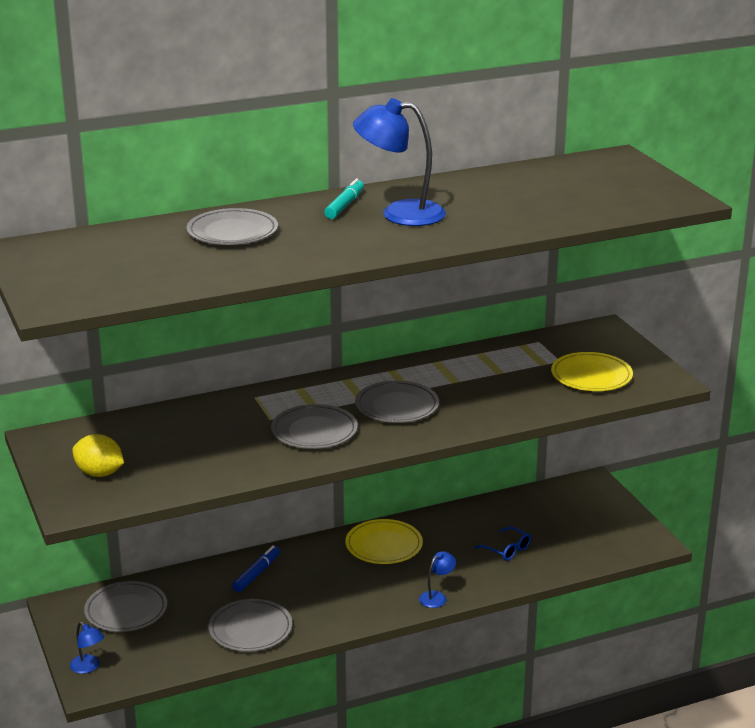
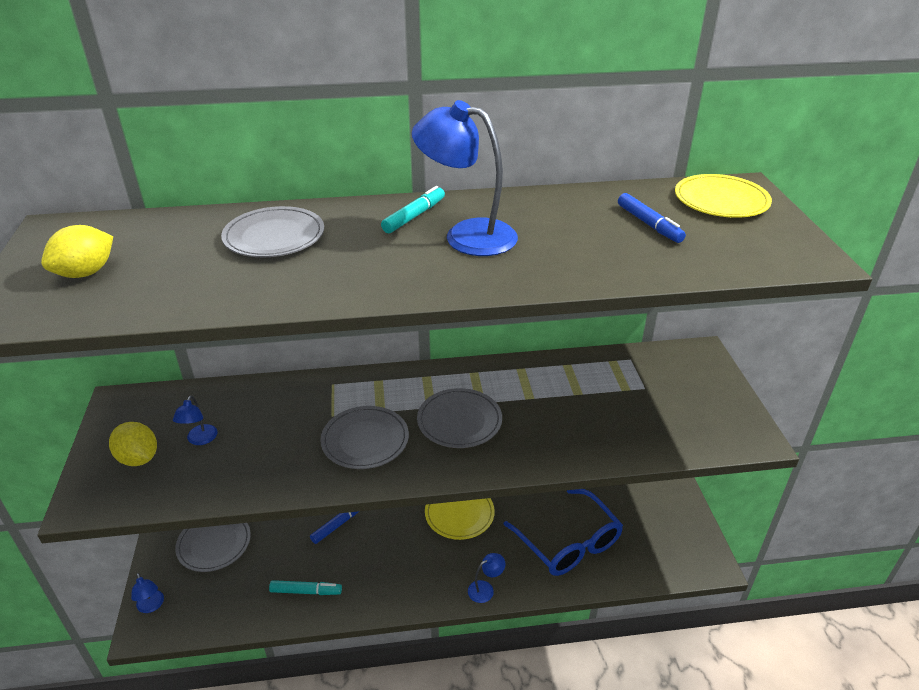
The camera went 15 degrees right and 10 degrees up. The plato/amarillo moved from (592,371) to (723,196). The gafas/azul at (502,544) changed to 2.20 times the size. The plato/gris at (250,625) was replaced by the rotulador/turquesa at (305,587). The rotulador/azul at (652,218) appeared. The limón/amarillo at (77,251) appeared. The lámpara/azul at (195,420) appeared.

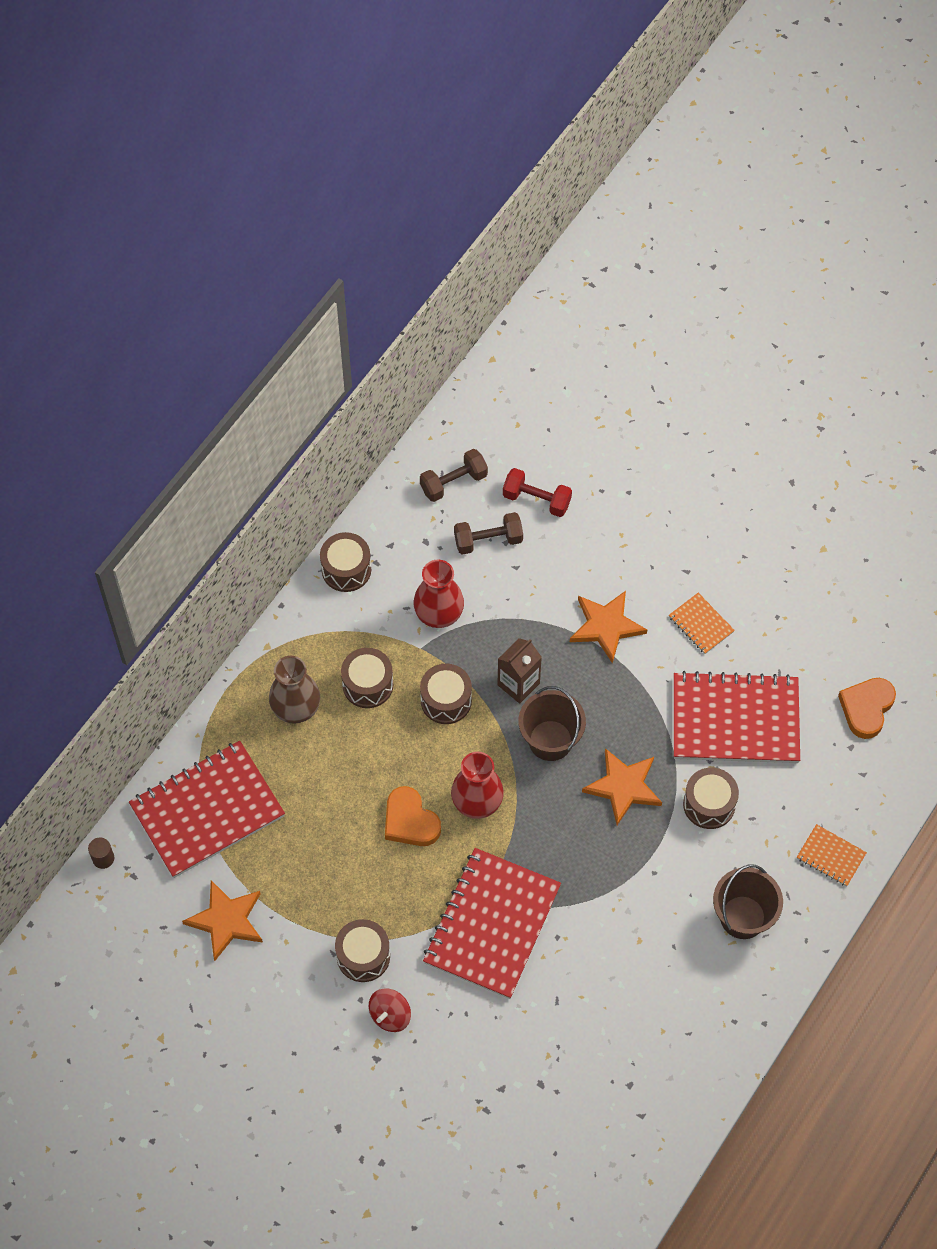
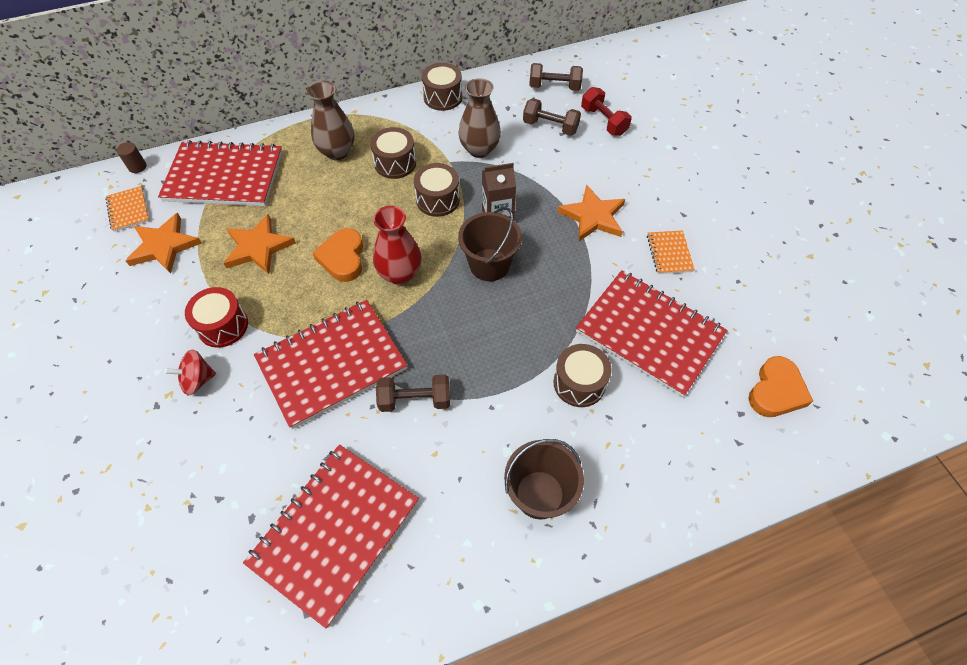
The camera went 35 degrees right and 5 degrees down. The florero/rojo at (438,594) became the florero/marrón at (479,118). The corazón/naranja at (867,708) turned 150 degrees clockwise. The estrella/naranja moved from (622,786) to (259,244). The cuaderno/naranja moved from (832,855) to (127,209). The tambor/marrón at (362,950) became the tambor/rojo at (216,317). The mancuerna/marrón at (413,393) appeared. The cuaderno/rojo at (331,536) appeared.

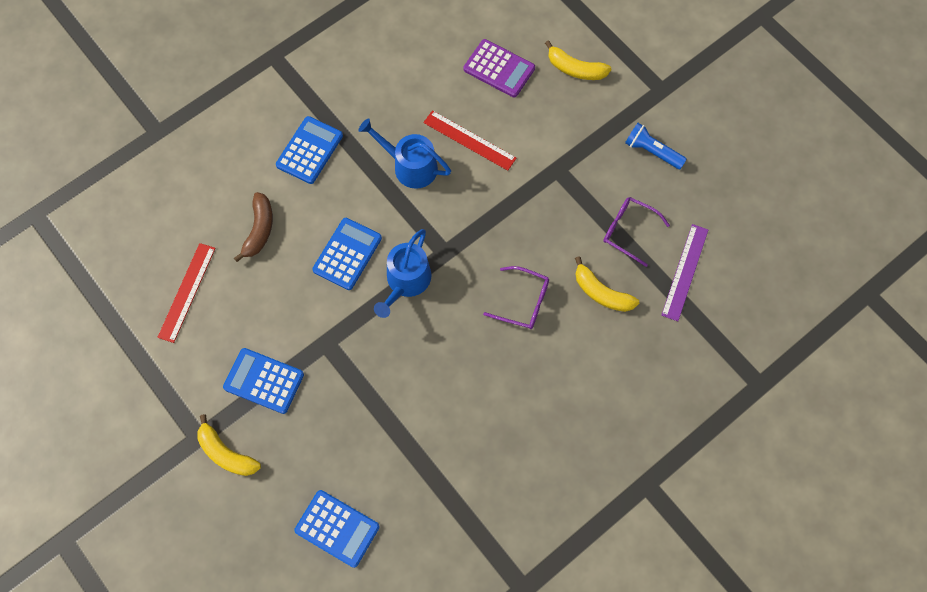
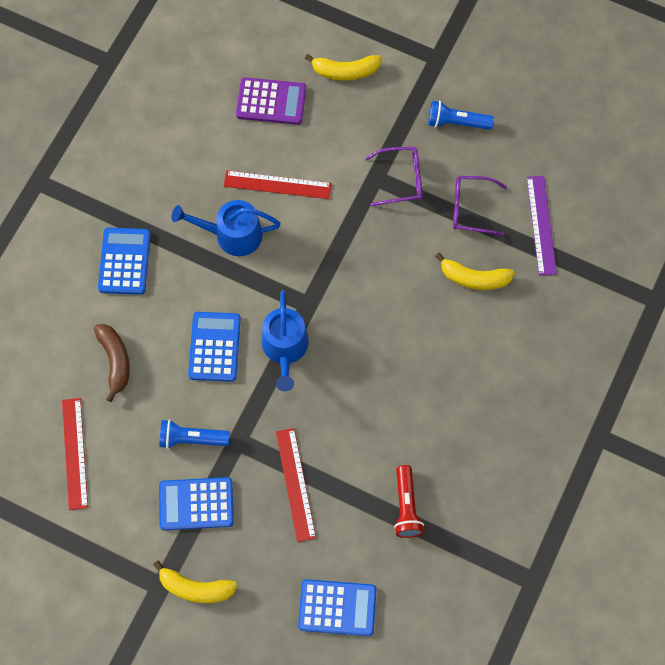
The camera went 25 degrees left and 0 degrees up. The gafas/morado moved from (516,297) to (393,176). The lámpara de mano/azul at (194,434) appeared. The regla/rojo at (296,485) appeared. The lámpara de mano/rojo at (409,501) appeared.

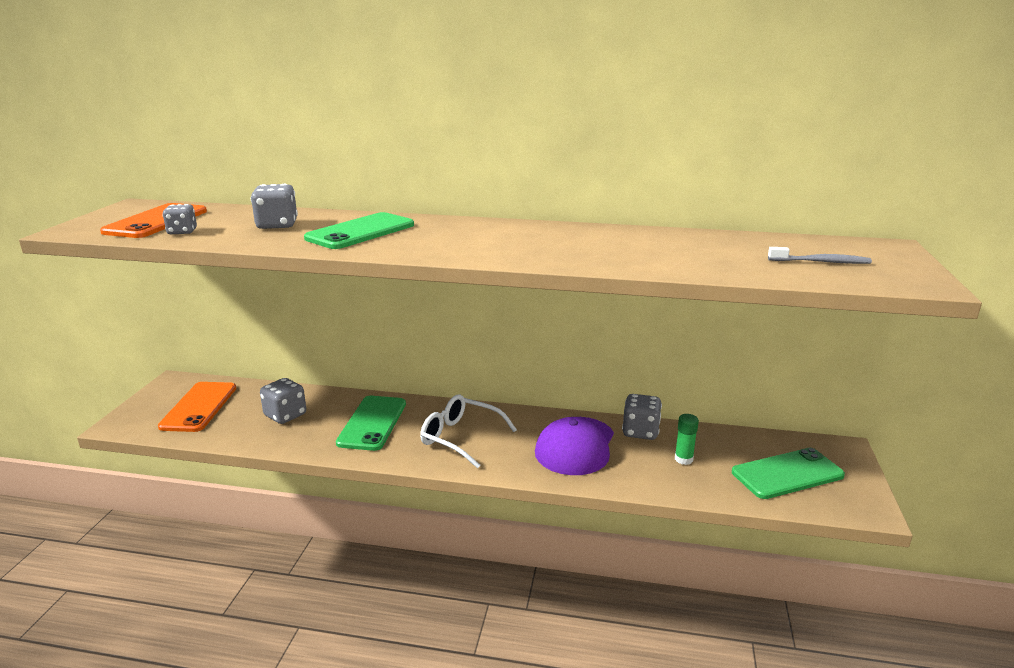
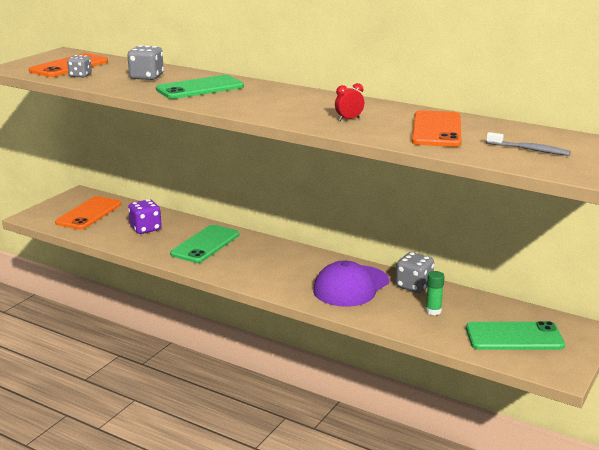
The camera went 20 degrees right and 0 degrees up. The dado/gris at (283,401) became the dado/morado at (145,216). The gafas/blanco at (468,431) disappeared. The despertador/rojo at (349,102) appeared. The móvil/naranja at (436,128) appeared.

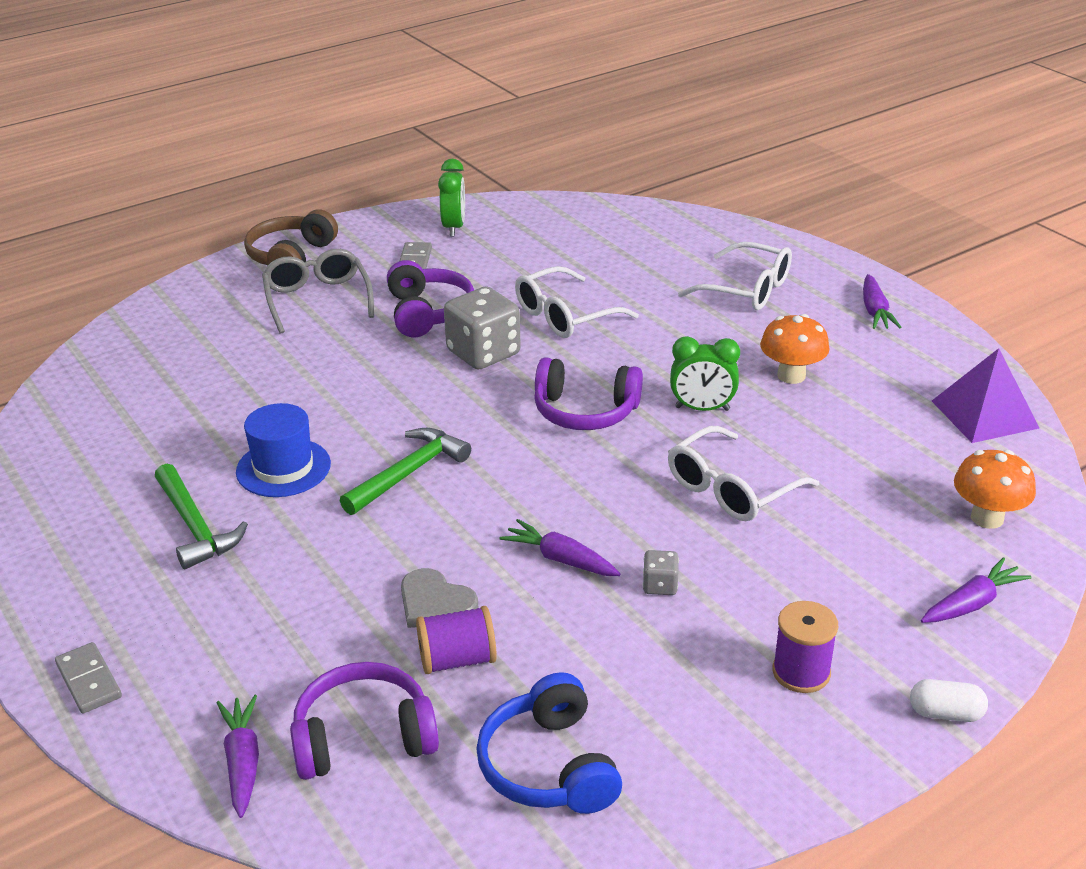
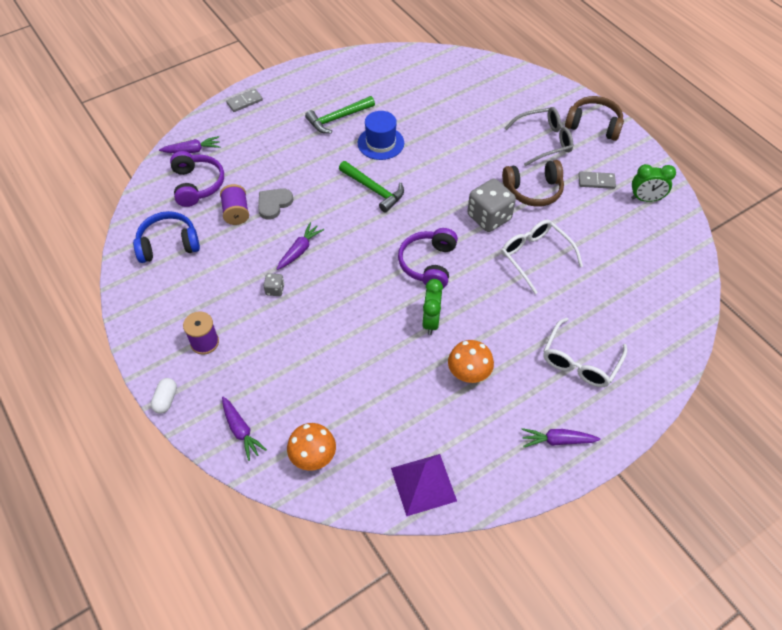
The camera went 90 degrees right and 20 degrees up. The auriculares/morado at (430,298) became the auriculares/marrón at (533,183). The gafas/blanco at (743,473) disappeared.

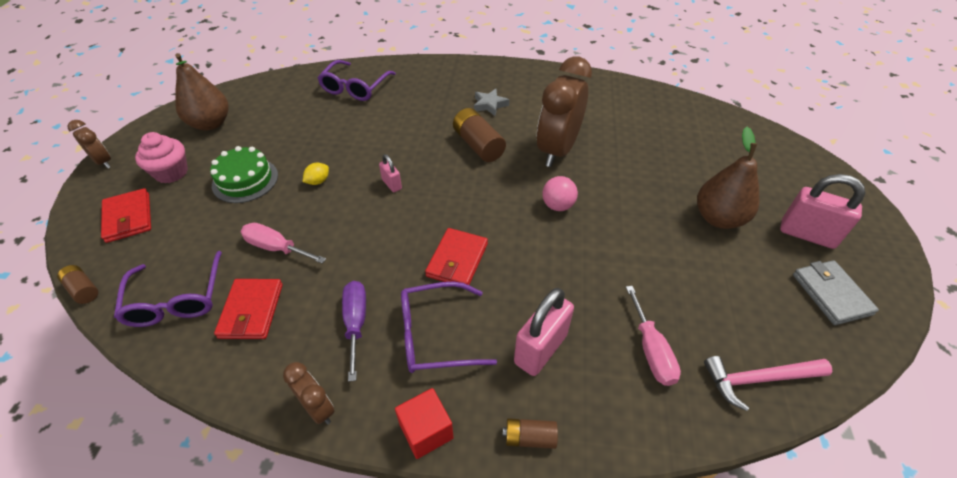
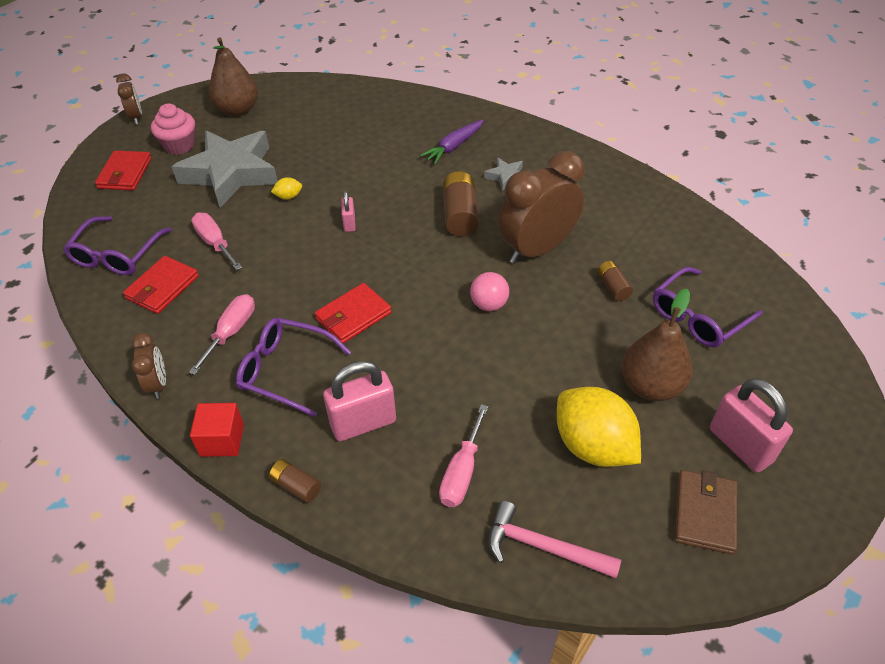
The camera went 30 degrees right and 0 degrees up. The gafas/morado moved from (357,80) to (708,307). The tarta/verde at (244,174) was replaced by the estrella/gris at (224,169). The cartera/gris at (836,292) became the cartera/marrón at (705,512). The pila/marrón moved from (77,284) to (615,281). The destornillador/morado at (354,331) became the destornillador/rosa at (222,334). The zanahoria/morado at (452,142) appeared. The limón/amarillo at (599,427) appeared.

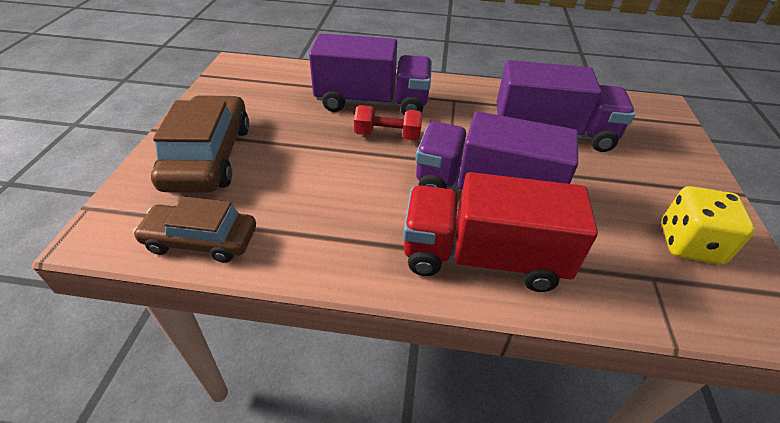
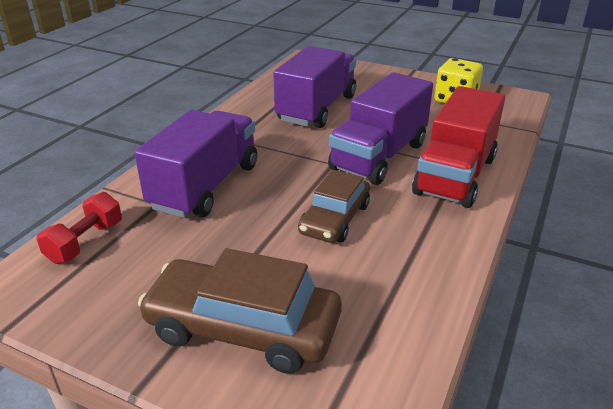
The camera went 70 degrees left and 10 degrees down. The mancuerna/rojo moved from (388,122) to (79,228). The coche/marrón moved from (194,229) to (334,206).

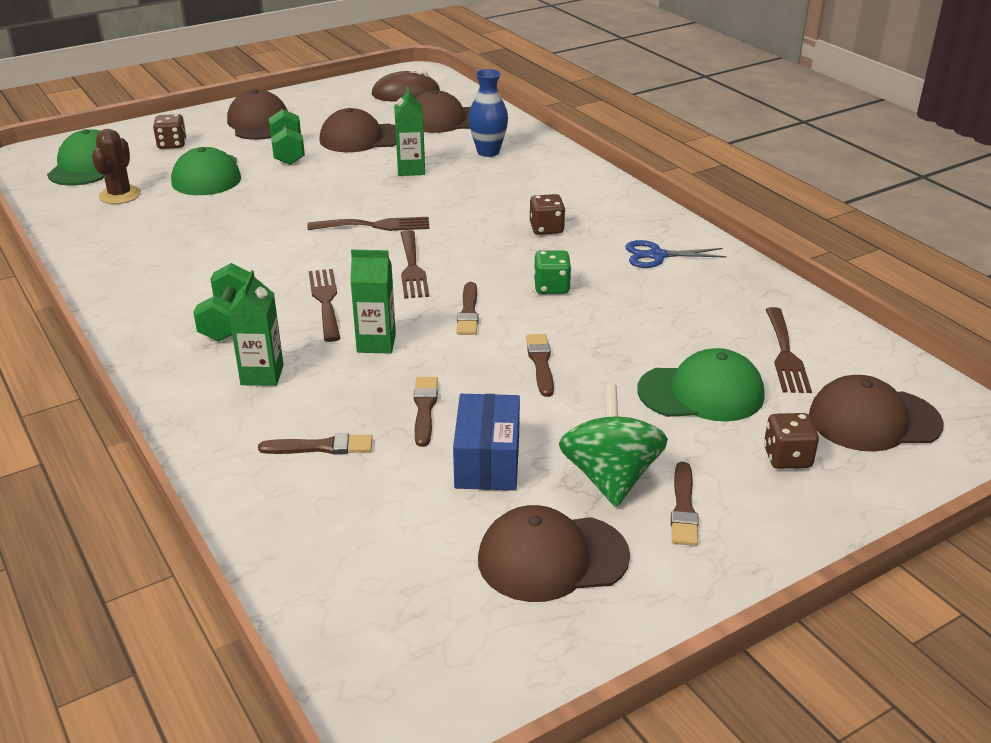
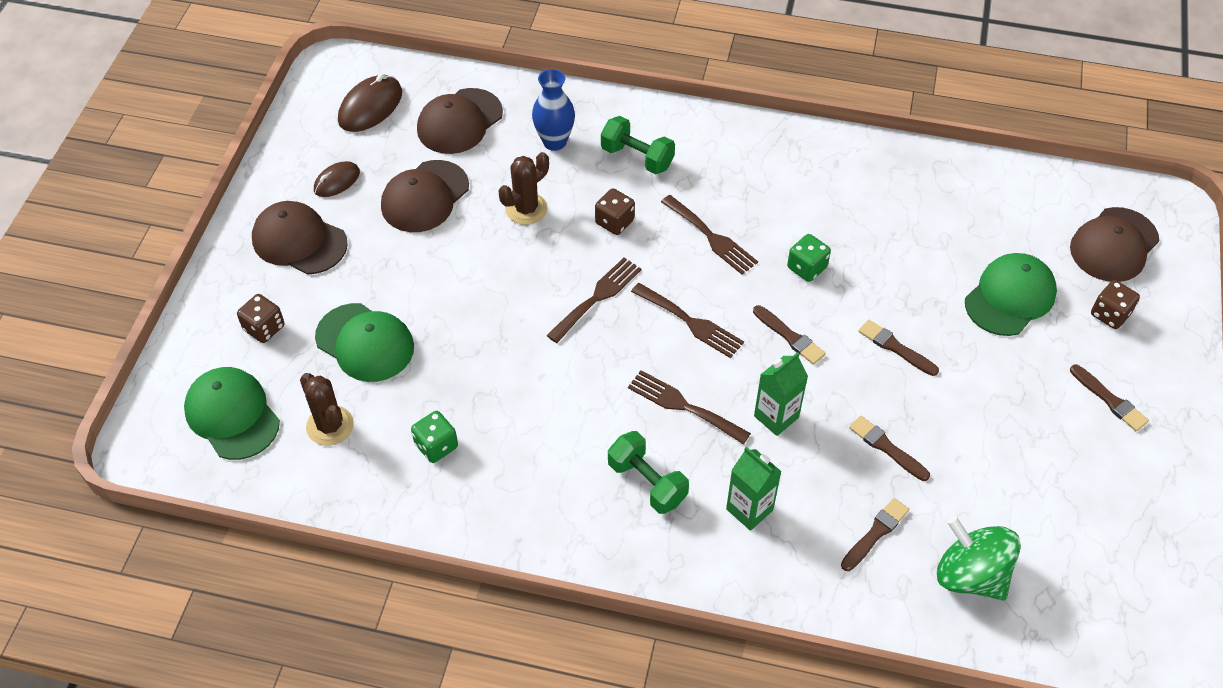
The camera went 45 degrees left and 20 degrees up. The cartón de leche/verde at (409,131) was replaced by the cactus/marrón at (523,188). The mancuerna/verde moved from (287,137) to (638,145). The dado/marrón moved from (547,214) to (615,211). The tijeras/azul at (676,254) disappeared. The tenedor/marrón moved from (788,350) to (709,235). The peonza/verde moved from (613,445) to (979,558). The caja/azul at (486,442) disappeared. The gorra/marrón at (554,553) disappeared. The ratón/marrón at (337,179) appeared. The dado/verde at (434,437) appeared.

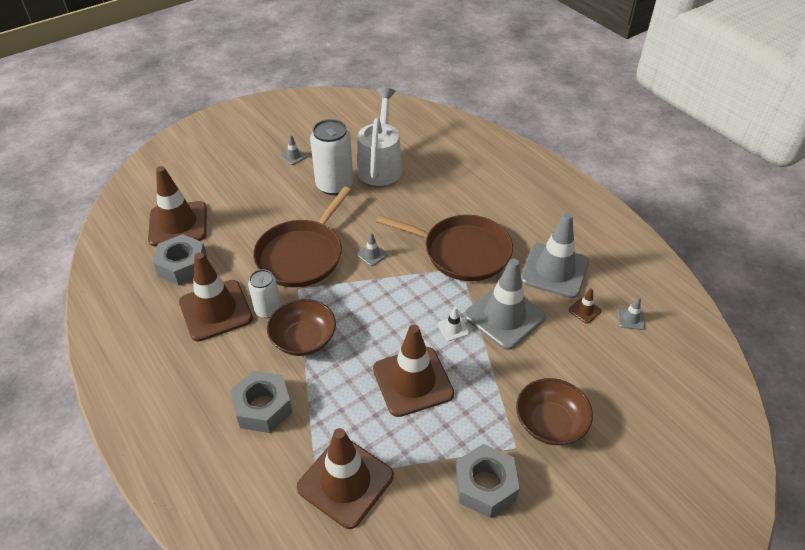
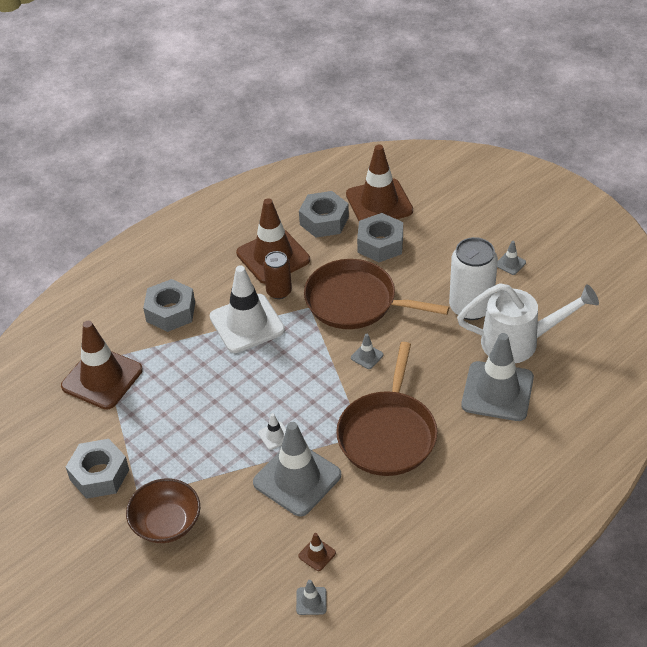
The camera went 85 degrees right and 0 degrees up. The cono de tráfico/gris moved from (555,255) to (497,377). The lata/blanco at (264,293) became the lata/marrón at (277,275). The cuenco/marrón at (301,327) was replaced by the cono de tráfico/blanco at (247,309). The cono de tráfico/marrón at (413,370) disappeared. The tuerca/gris at (380,237) appeared.

